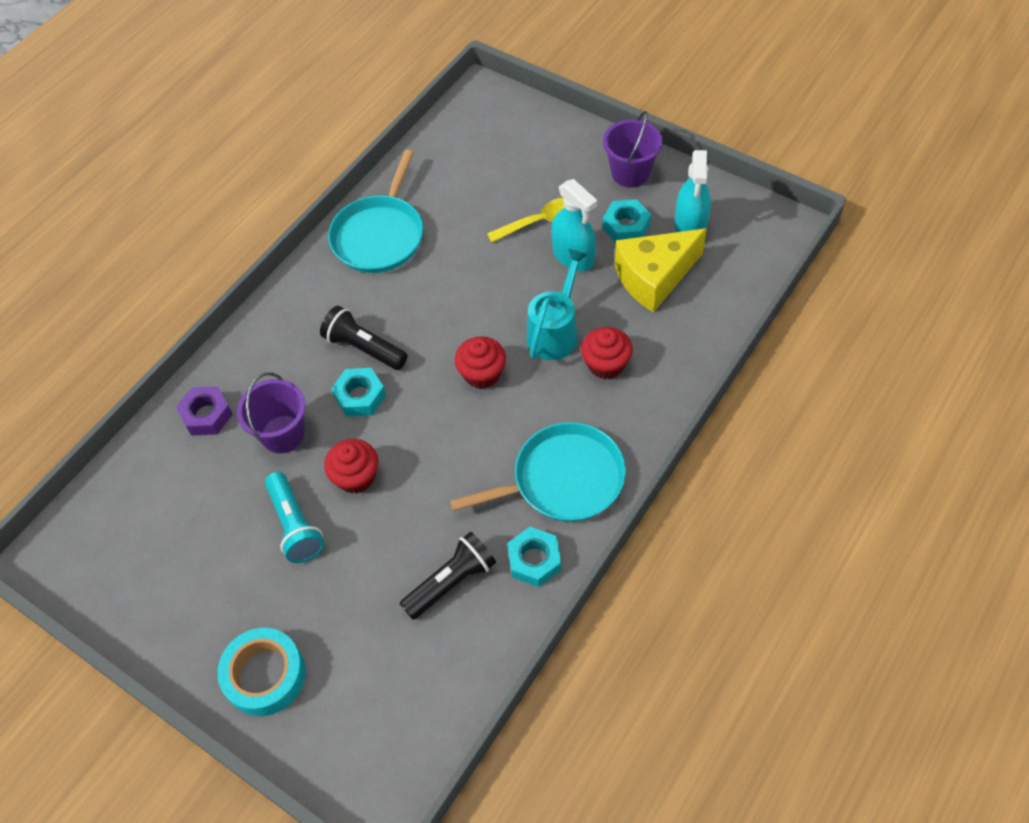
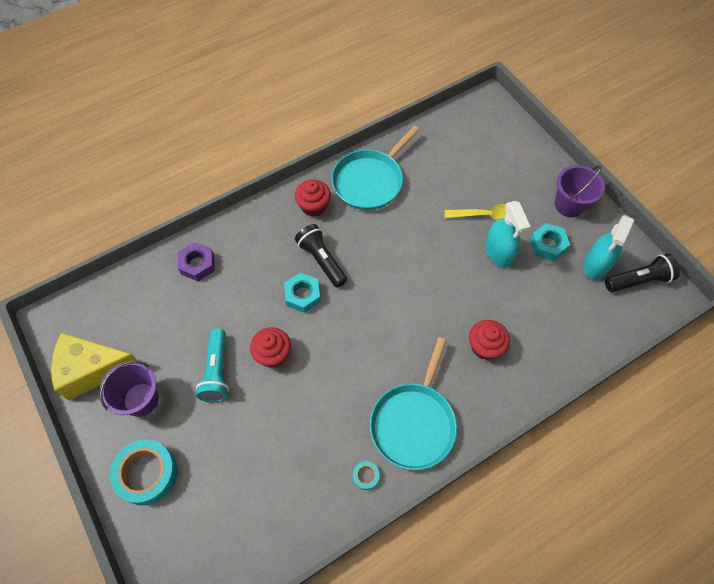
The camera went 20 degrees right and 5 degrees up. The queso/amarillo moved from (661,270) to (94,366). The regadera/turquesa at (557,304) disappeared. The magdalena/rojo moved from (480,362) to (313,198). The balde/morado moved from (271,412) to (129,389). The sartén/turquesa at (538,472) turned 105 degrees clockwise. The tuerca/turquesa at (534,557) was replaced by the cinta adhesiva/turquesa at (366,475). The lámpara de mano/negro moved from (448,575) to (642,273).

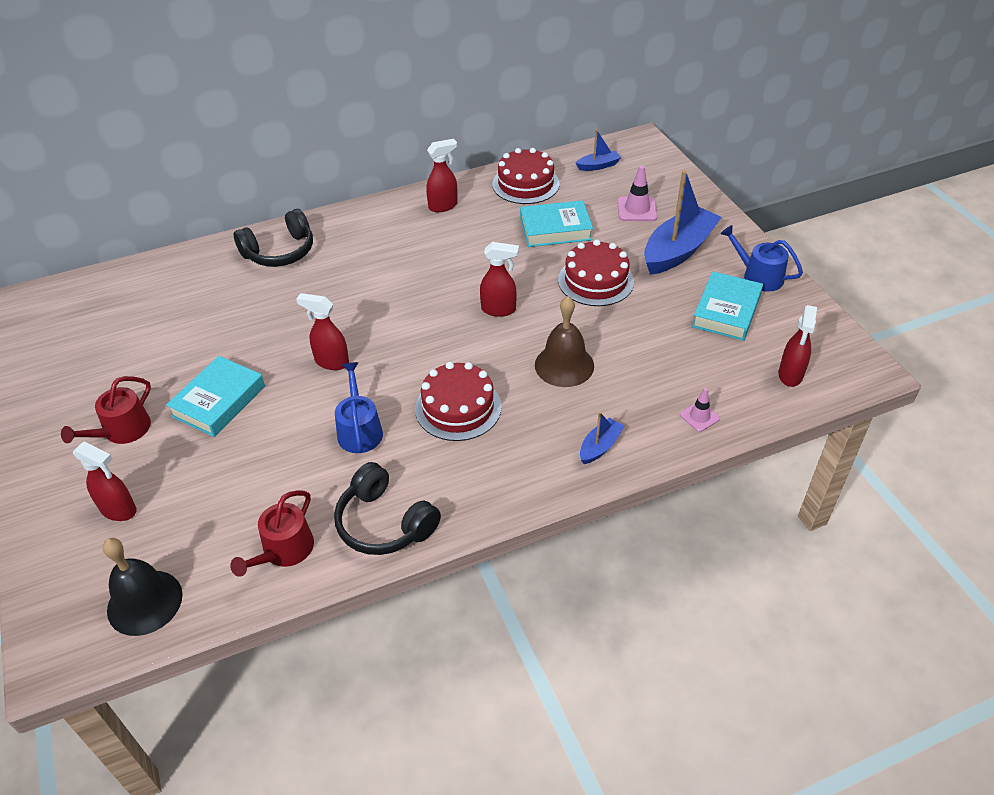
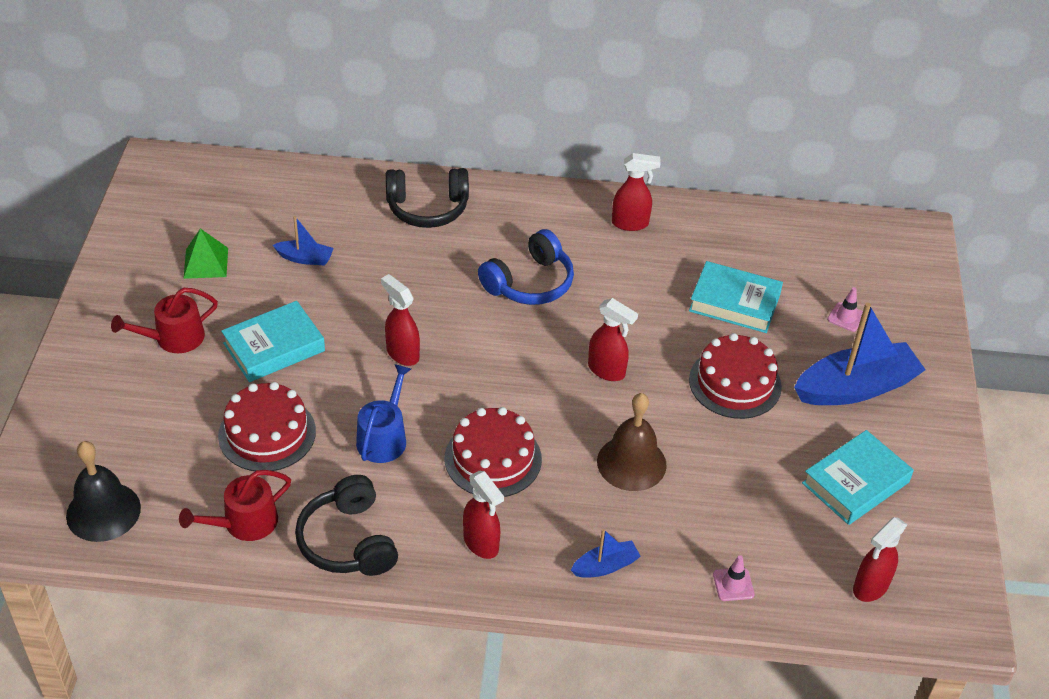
The camera went 25 degrees right and 0 degrees up. The barco/azul moved from (598,150) to (303,240). The tarta/rojo moved from (526,176) to (267,426). The cono de tráfico/rosa at (637,193) changed to 0.64 times the size. The regadera/azul at (761,258) disappeared. The pulverizador/rojo moved from (105,481) to (483,515). The pirámide/verde at (205,253) appeared. The auriculares/azul at (526,267) appeared.

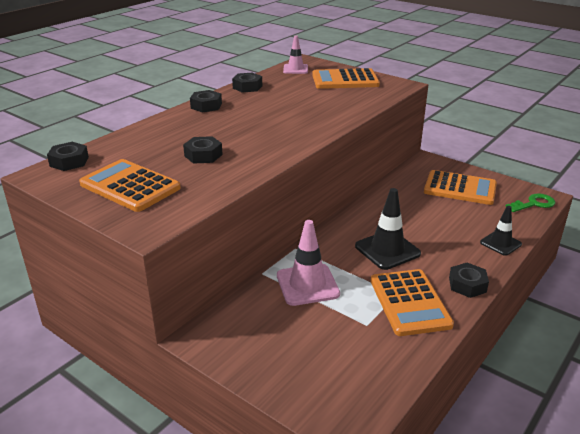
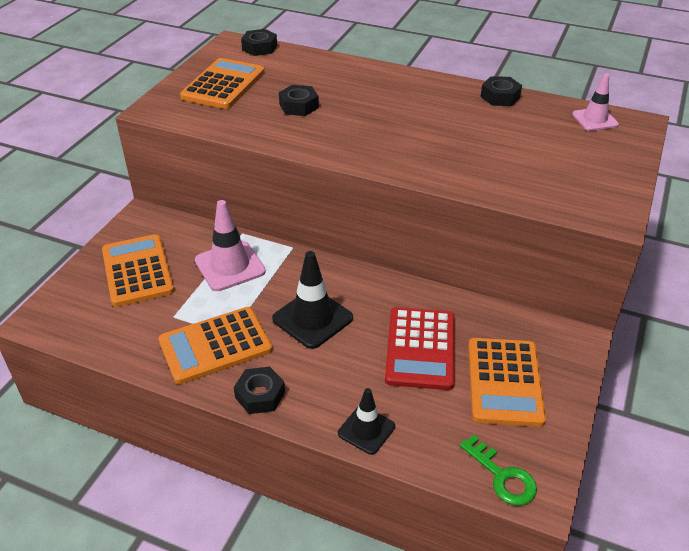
The camera went 75 degrees right and 10 degrees up. The calculadora/naranja moved from (346,78) to (138,270). The tuerca/negro at (206,101) disappeared. The calculadora/rojo at (420,348) appeared.

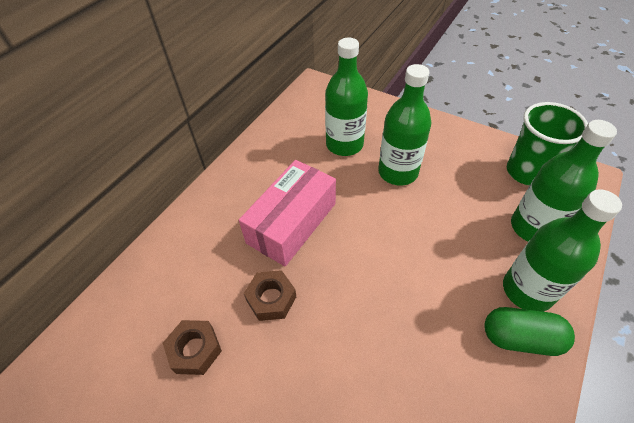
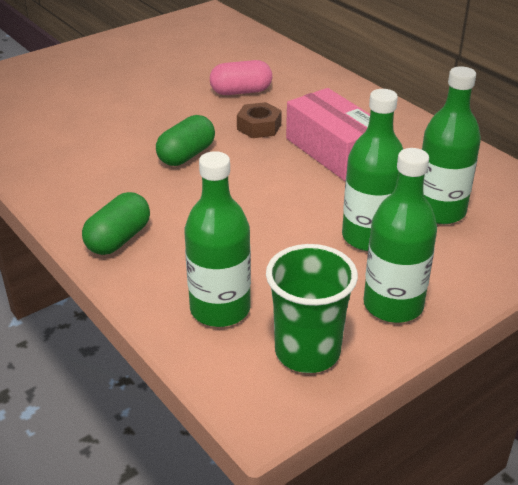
The camera went 110 degrees right and 15 degrees down. The botella/verde moved from (562,250) to (400,235). The tuerca/marrón at (192,347) was replaced by the cápsula/rosa at (241,77). The cápsula/verde at (185,140) appeared.

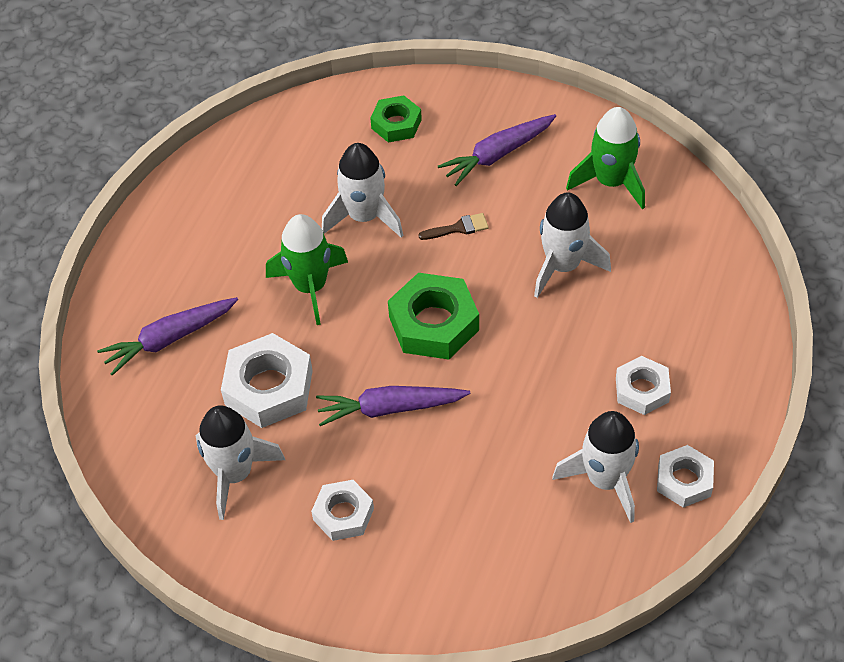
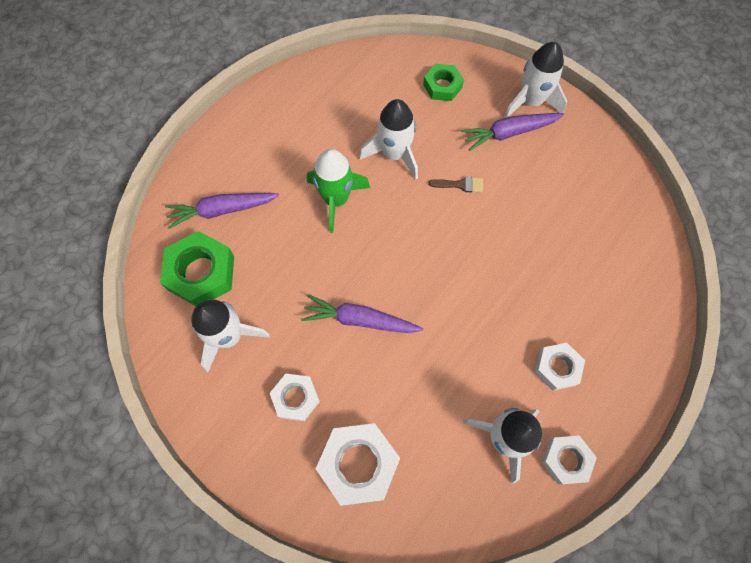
The camera went 15 degrees right and 15 degrees up. The cohete/verde at (605,158) disappeared. The cohete/blanco moved from (572,245) to (535,80). The tuerca/verde moved from (433,316) to (197,268). The tuerca/blanco moved from (267,380) to (358,464).

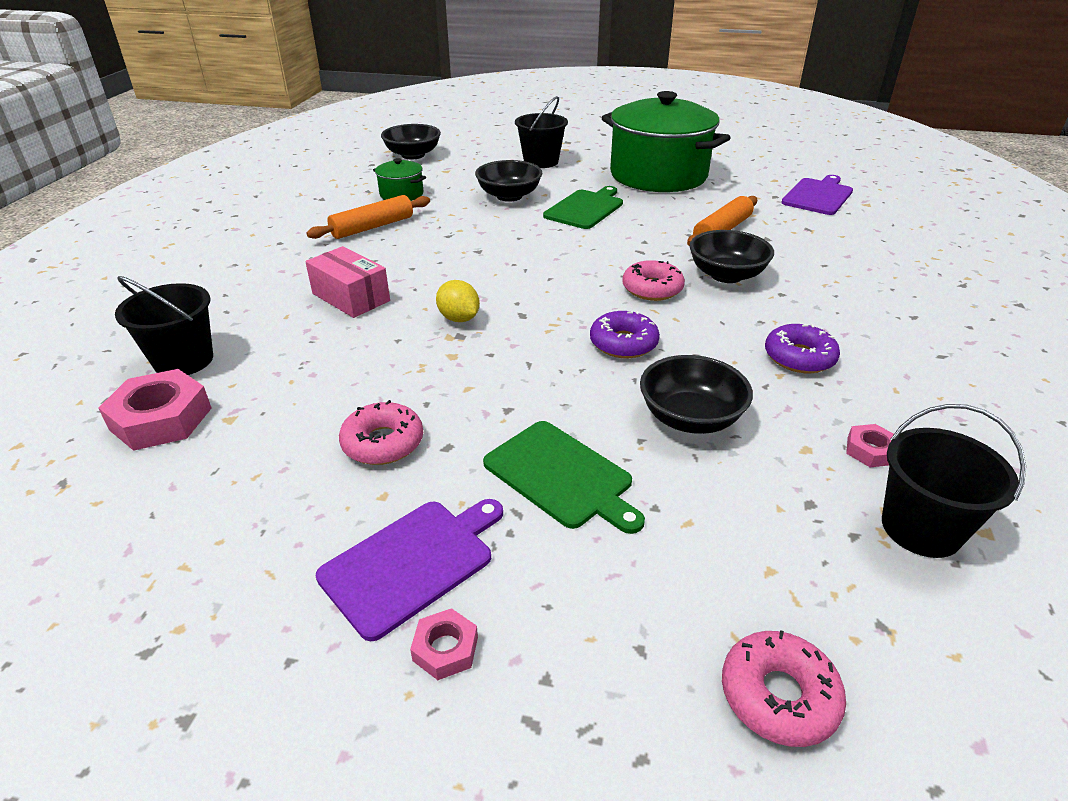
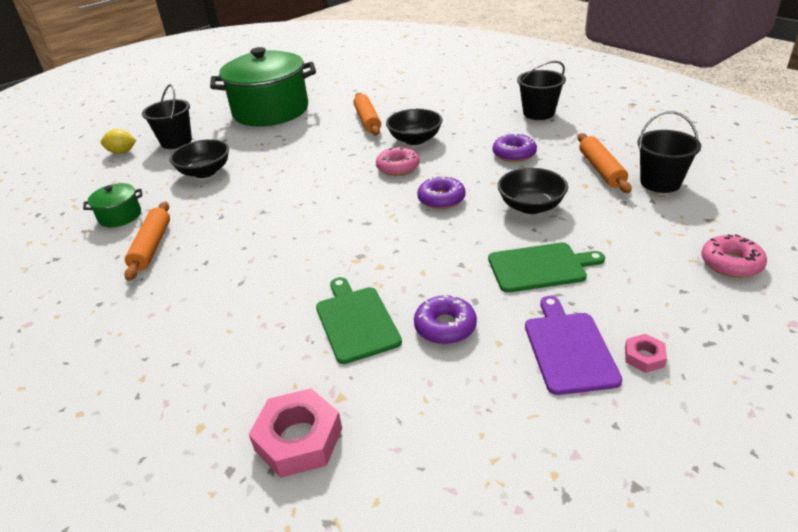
The camera went 50 degrees left and 0 degrees up. The cuenco/negro at (411,141) disappeared. The tabla de cortar/morado at (817,195) disappeared. The tabla de cortar/verde moved from (583,207) to (359,320). The caja/rosa at (347,282) disappeared. The balde/negro moved from (164,325) to (541,90). The limón/amarillo moved from (458,301) to (118,141). The rosquilla/rosa at (381,432) became the rosquilla/morado at (445,319). The tuerca/rosa at (870,445) was replaced by the rodillo/naranja at (604,163).

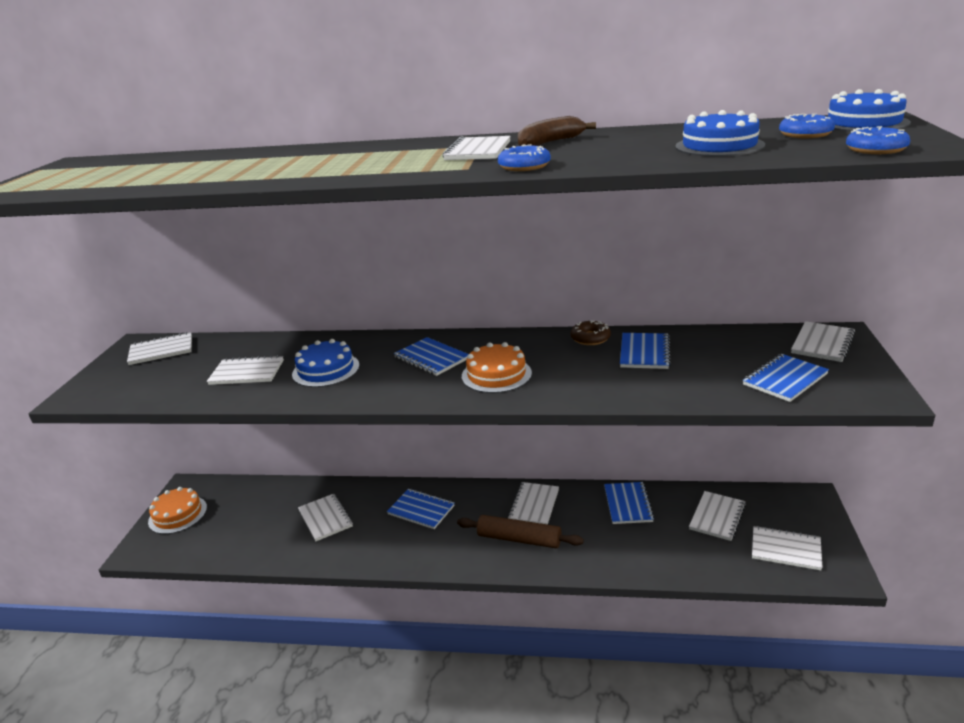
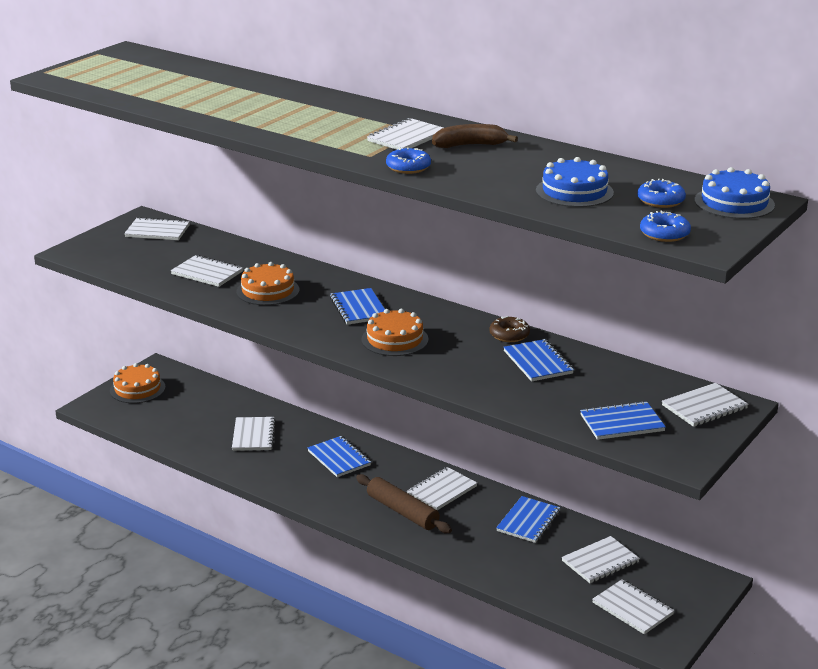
The camera went 25 degrees right and 0 degrees up. The cuaderno/azul at (645,351) turned 60 degrees counterclockwise. The tarta/azul at (325,363) became the tarta/naranja at (268,283).

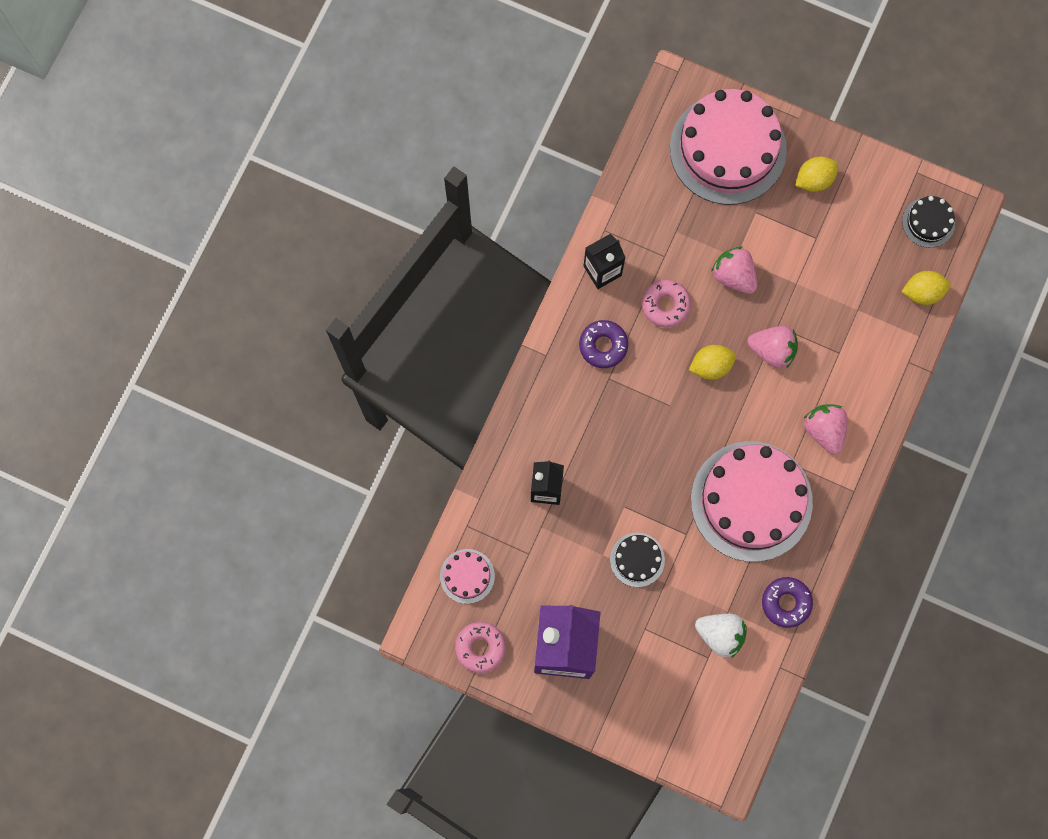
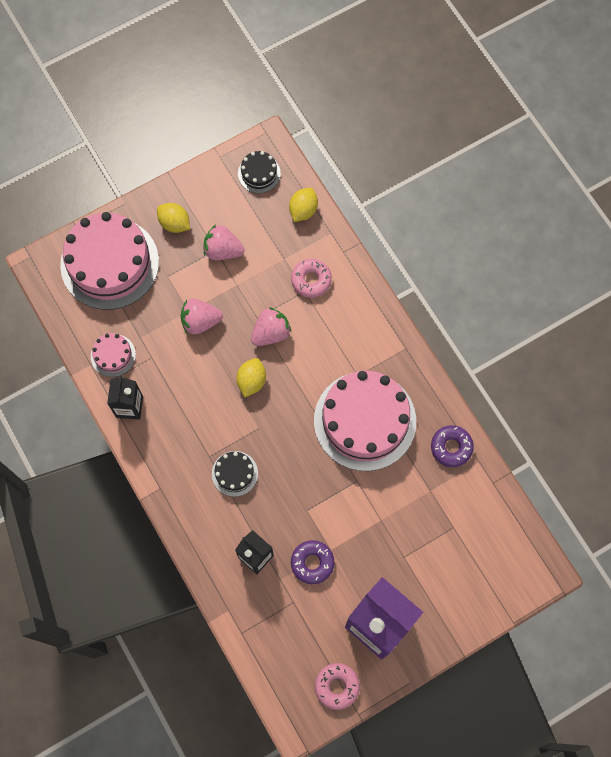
The camera went 55 degrees left and 5 degrees down. The limón/amarillo at (817,174) turned 60 degrees counterclockwise. The rosquilla/rosa moved from (666,304) to (311,278). The rosquilla/morado moved from (603,344) to (312,562). The fresa/rosa moved from (826,429) to (224,242). The tarta/negro moved from (637,560) to (235,474). The tarta/rosa moved from (467,576) to (113,355). The fresa/blanco at (721,636) disappeared.

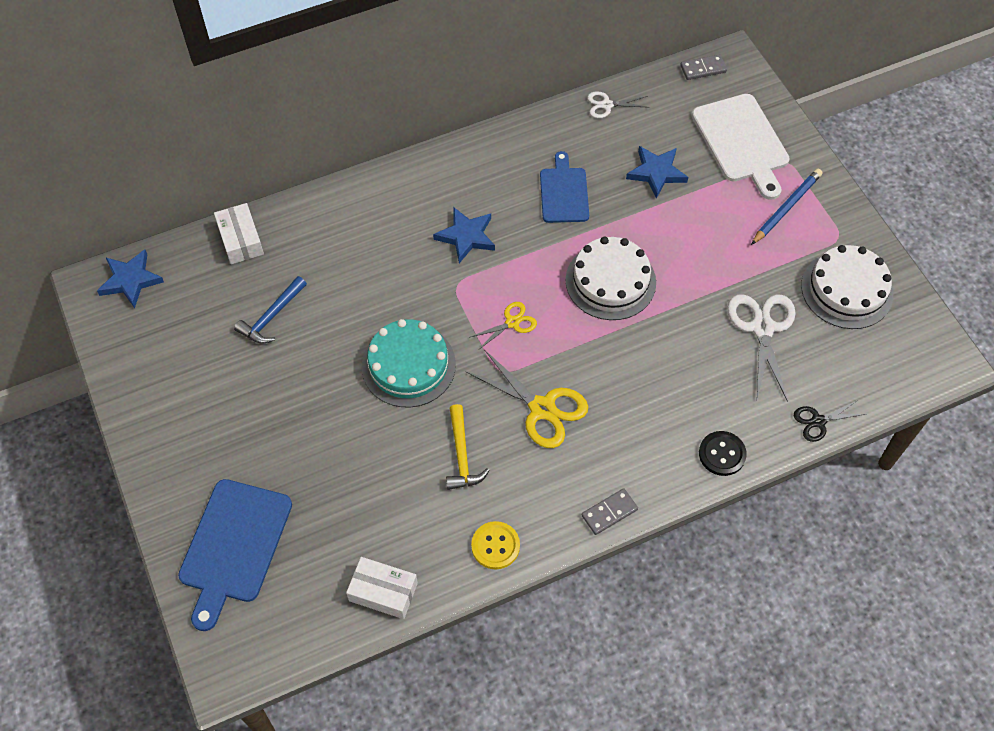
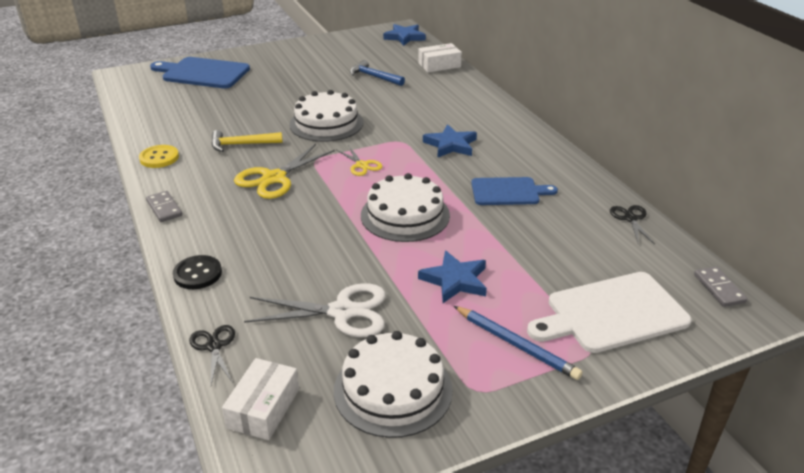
The camera went 90 degrees right and 25 degrees down. The tijeras/blanco at (618,104) became the tijeras/negro at (632,225). The estrella/azul moved from (657,172) to (452,277). The tarta/turquesa at (409,363) became the tarta/blanco at (326,116). The caja/blanco moved from (382,588) to (260,399).

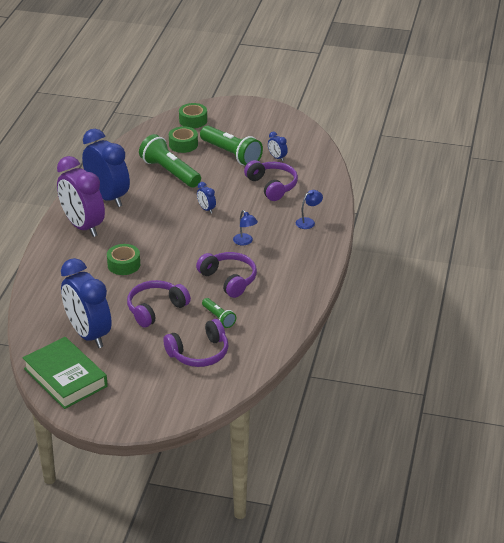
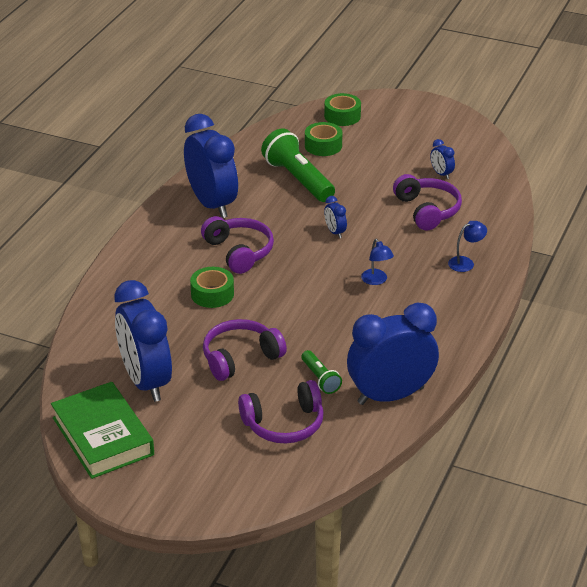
The camera went 10 degrees right and 0 degrees up. The lámpara de mano/verde at (231,145) disappeared. The despertador/morado at (81,196) disappeared. The auriculares/morado moved from (226,275) to (237,245). The despertador/azul at (393,354) appeared.

